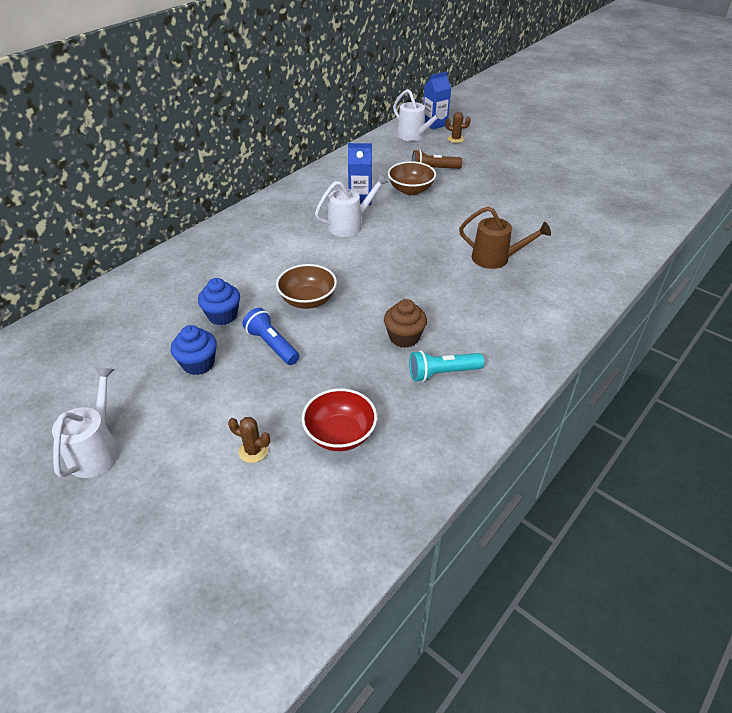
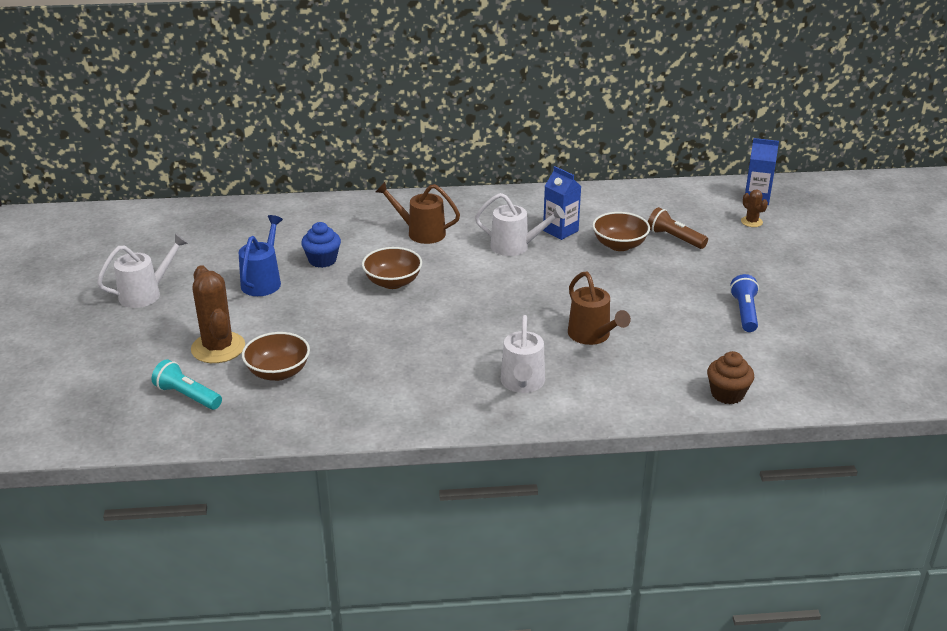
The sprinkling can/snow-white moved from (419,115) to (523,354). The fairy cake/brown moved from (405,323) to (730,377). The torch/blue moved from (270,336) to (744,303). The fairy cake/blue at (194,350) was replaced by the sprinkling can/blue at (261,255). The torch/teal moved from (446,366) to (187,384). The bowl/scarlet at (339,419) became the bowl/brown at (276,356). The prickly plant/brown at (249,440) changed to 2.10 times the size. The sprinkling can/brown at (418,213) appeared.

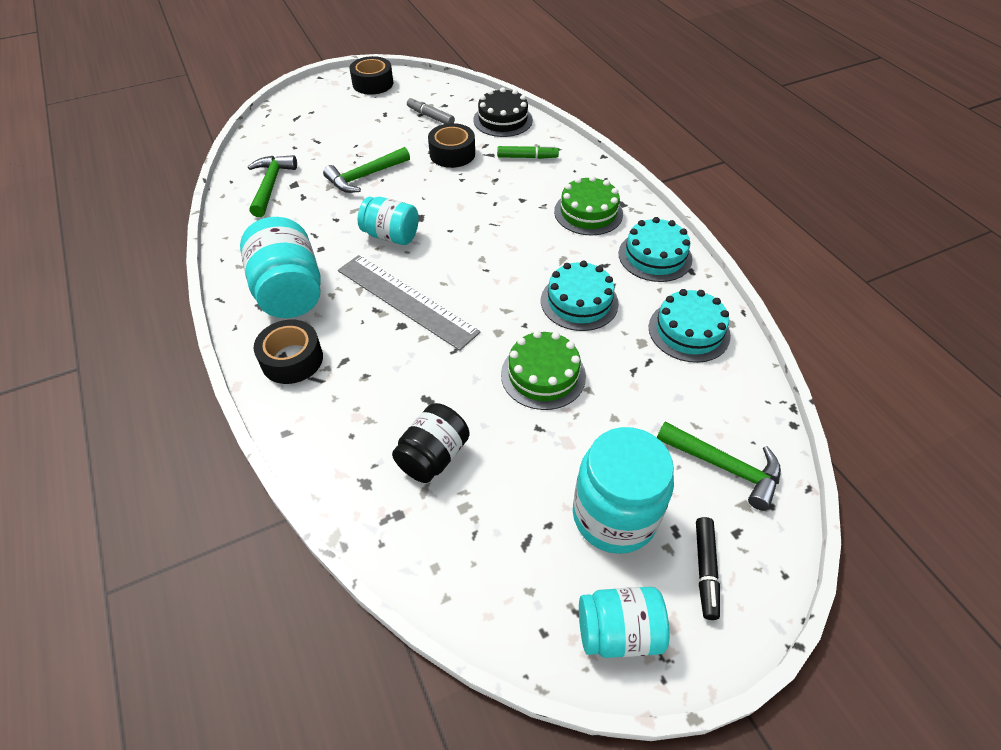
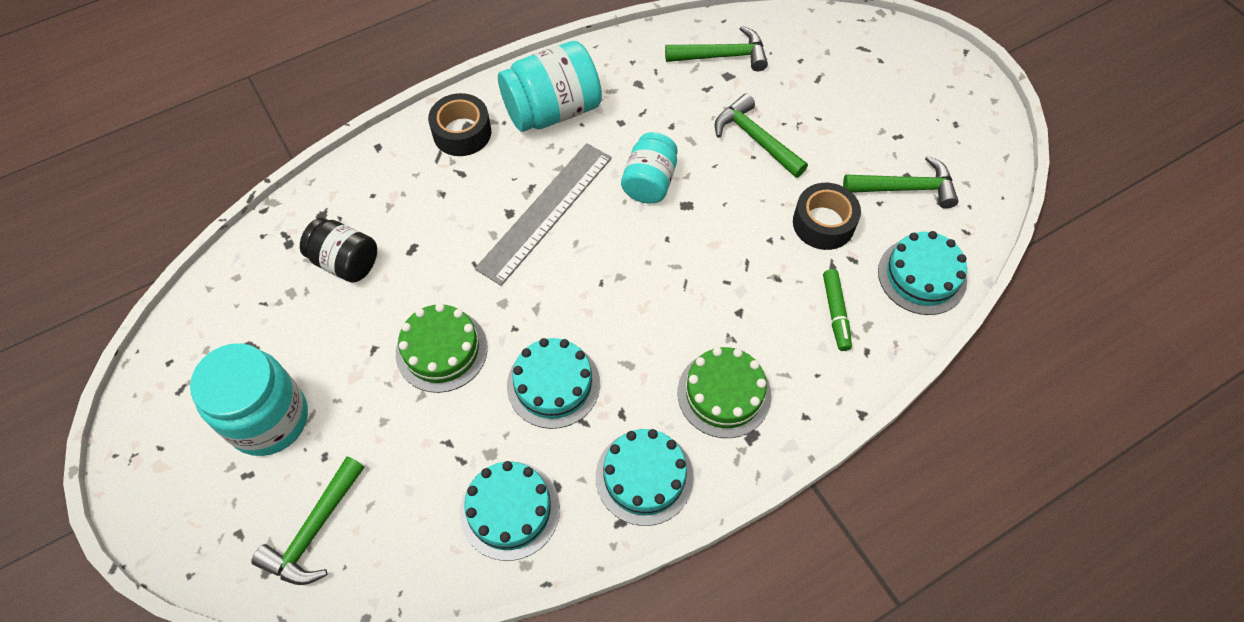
The tape/jet-black at (371,75) disappeared. The cake/jet-black at (503,112) became the cake/teal at (922,273). The felt pen/gray at (431,110) was replaced by the claw hammer/leaf-green at (901,182). The felt pen/jet-black at (708,568) disappeared. The preserve jar/teal at (624,622) disappeared.

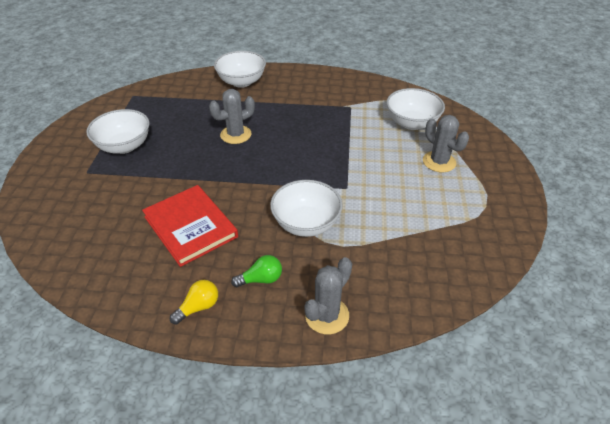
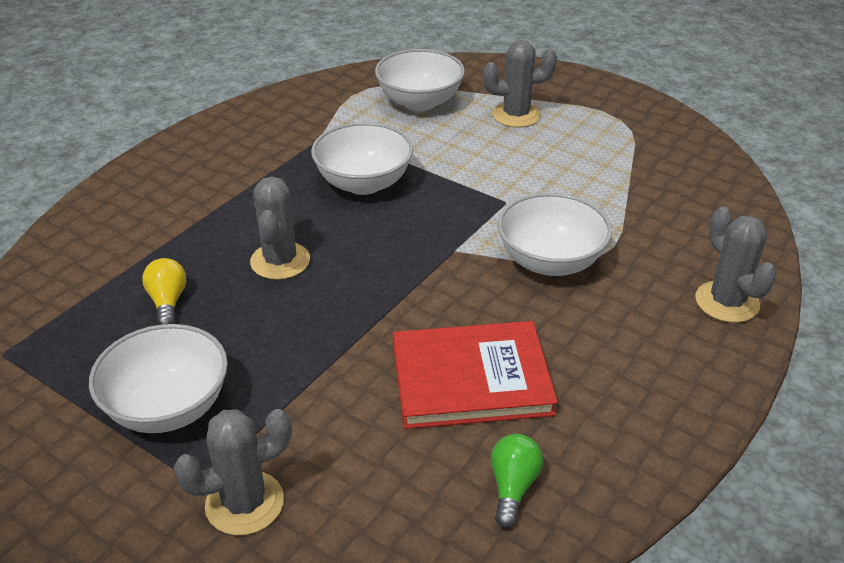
The bowl/snow-white moved from (240,69) to (362,158). The light bulb/leaf-green moved from (256,271) to (517,481). The light bulb/yellow moved from (194,302) to (164,291). The prickly plant/gray at (233,472) appeared.

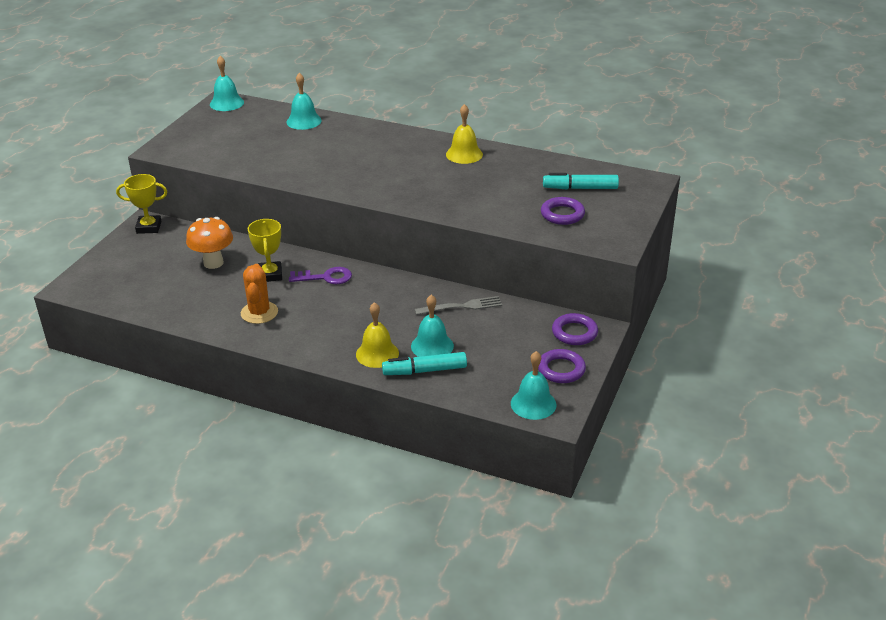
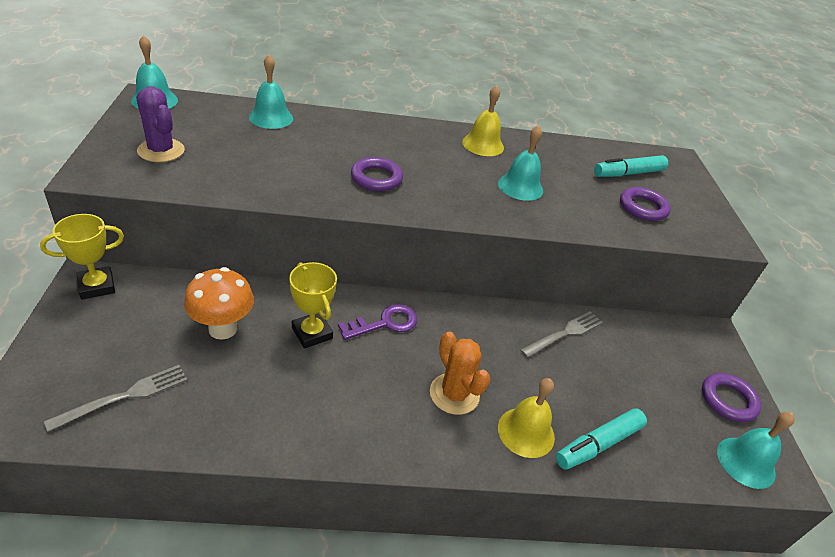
The prickly plant/orange-coloured moved from (259,294) to (460,373). The hand bell/teal moved from (432,326) to (520,163). The ring/royal purple moved from (575,329) to (377,174). The prickly plant/royal purple at (160,124) appeared. The fork/gray at (115,398) appeared.

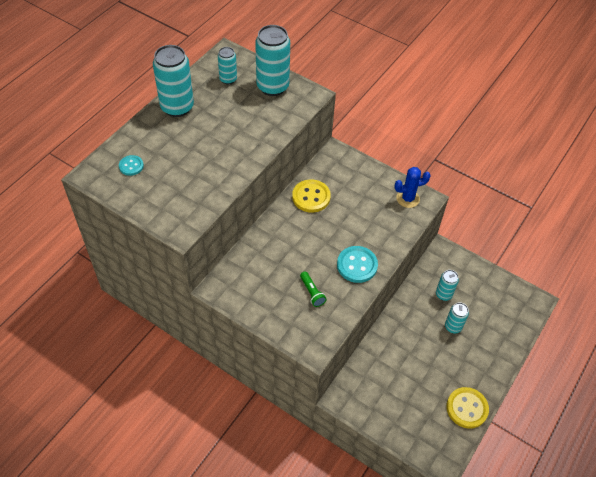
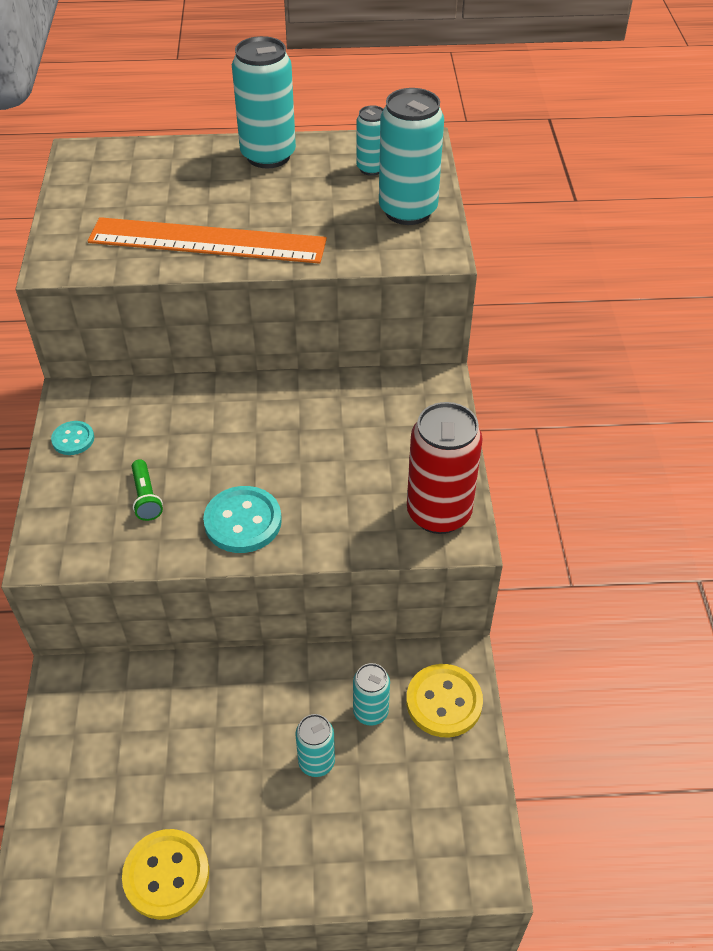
The sewing button/teal moved from (131,165) to (72,438). The prickly plant/blue at (412,187) was replaced by the can/scarlet at (445,468). The sewing button/yellow moved from (311,196) to (444,700). The torch/leaf-green at (313,289) turned 45 degrees counterclockwise. The straightedge/orange-coloured at (207,240) appeared.

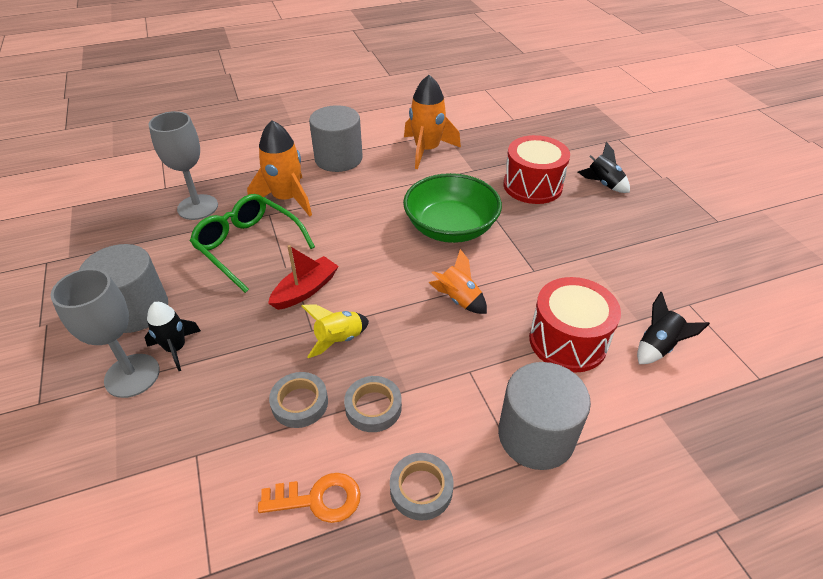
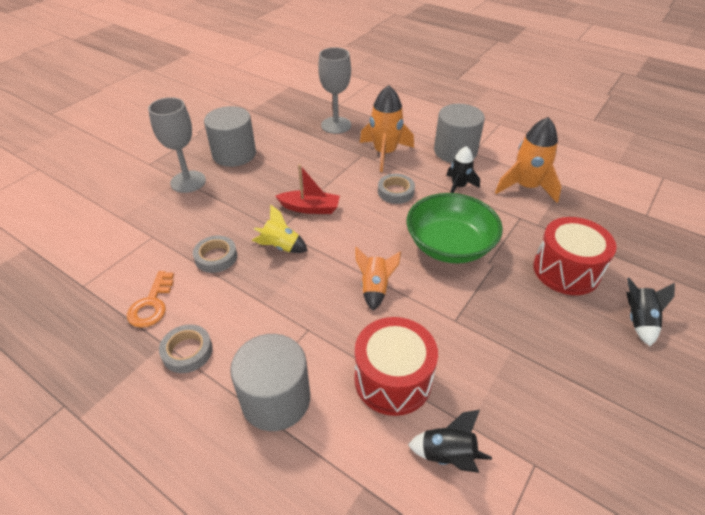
The glasses/leaf-green at (252,243) disappeared. The rocket/jet-black moved from (172,336) to (463,169). The tape/gray moved from (373,404) to (396,189). The latchkey/orange-coloured at (309,498) turned 45 degrees clockwise.

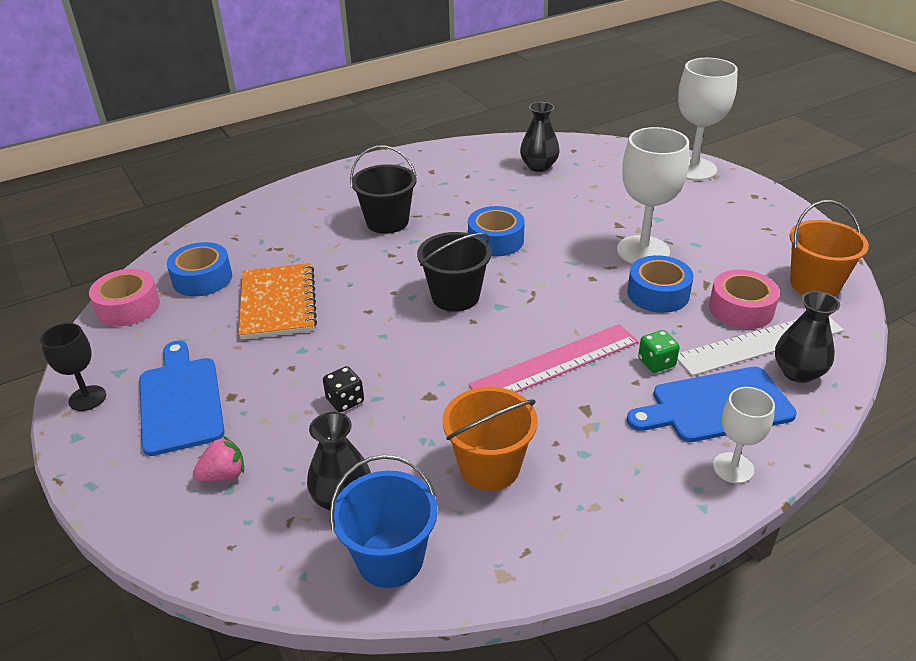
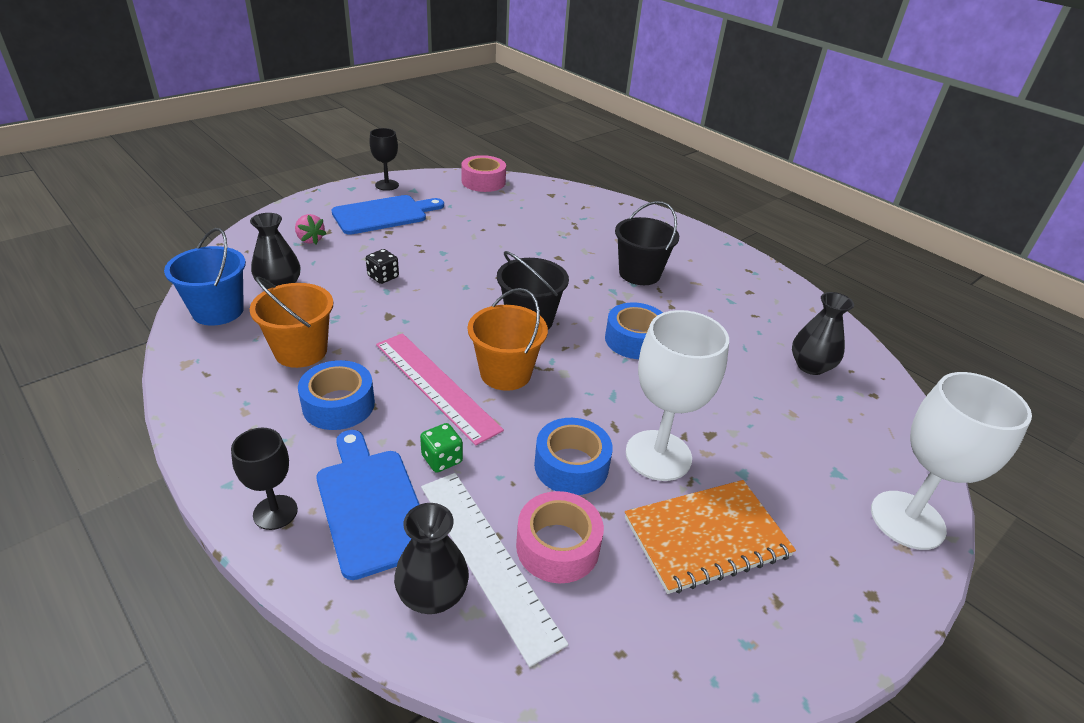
The sand bucket/orange-coloured moved from (829,248) to (508,339). The tape/blue moved from (199,269) to (336,395). The notebook/orange-coloured moved from (278,301) to (710,537). The wine glass/snow-white at (744,435) became the wine glass/jet-black at (264,479).

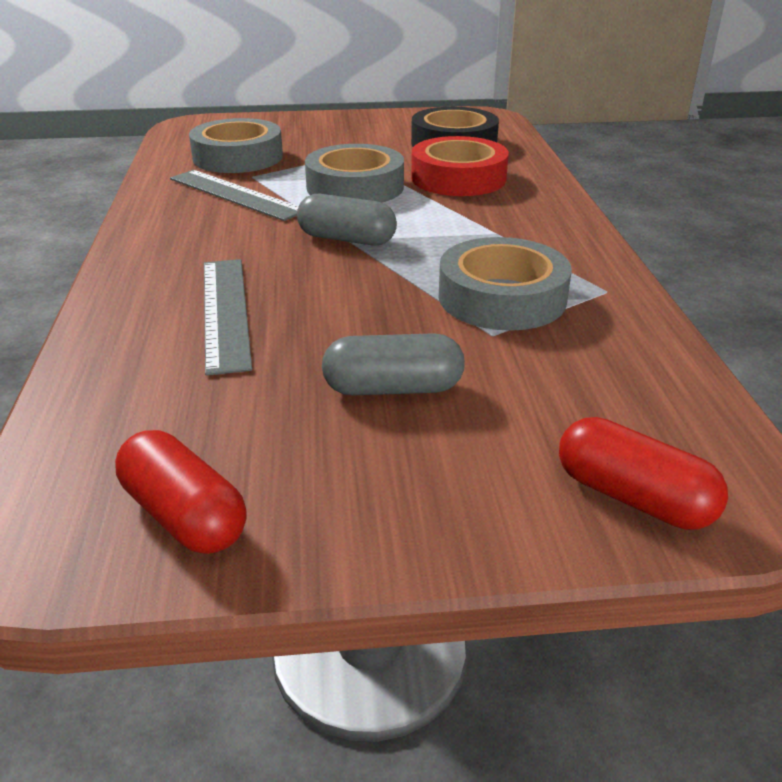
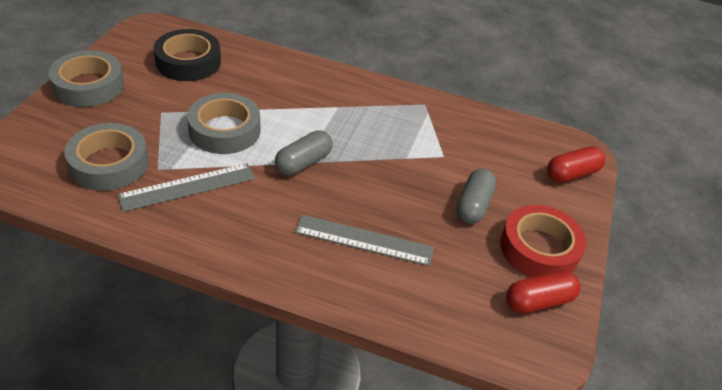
The tape/scarlet moved from (460,166) to (543,241). The tape/gray moved from (505,284) to (86,78).

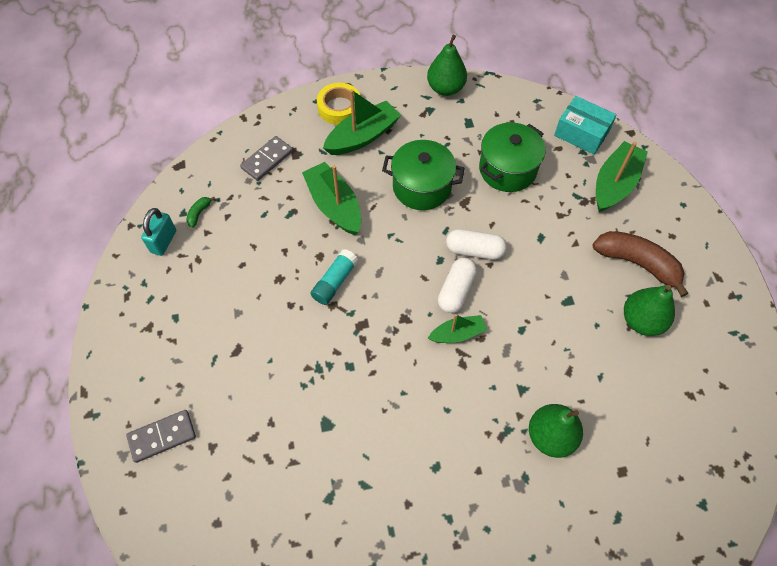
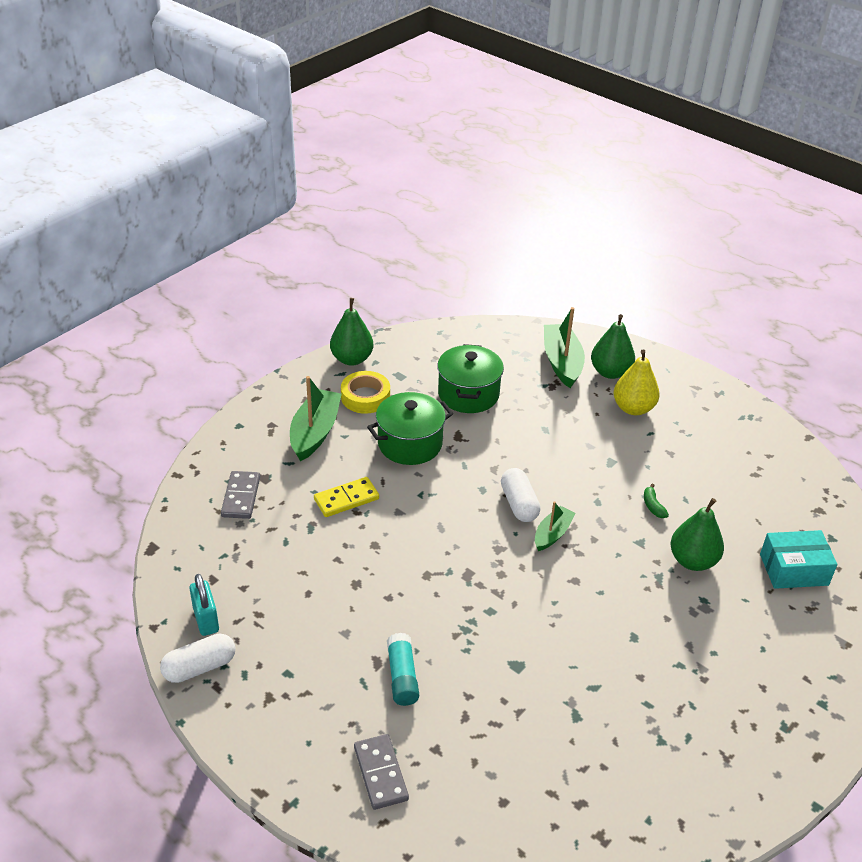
The tape/yellow moved from (338,104) to (365,392). The box/teal moved from (585,125) to (799,559). The sailboat/leaf-green at (331,198) was replaced by the domino tile/yellow at (346,497). The banana fruit/leaf-green moved from (200,212) to (656,501). The pill shape/snow-white moved from (476,244) to (198,658). The banana fruit/brown at (640,264) was replaced by the pear/yellow at (637,382). The stick of glue/teal moved from (334,277) to (403,669). The pear/leaf-green moved from (649,310) to (613,346). The domino tile/gray at (161,436) turned 45 degrees counterclockwise.

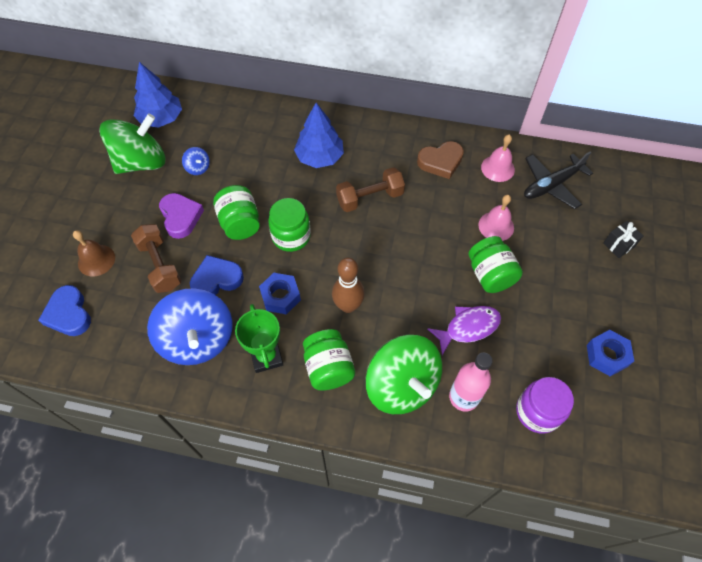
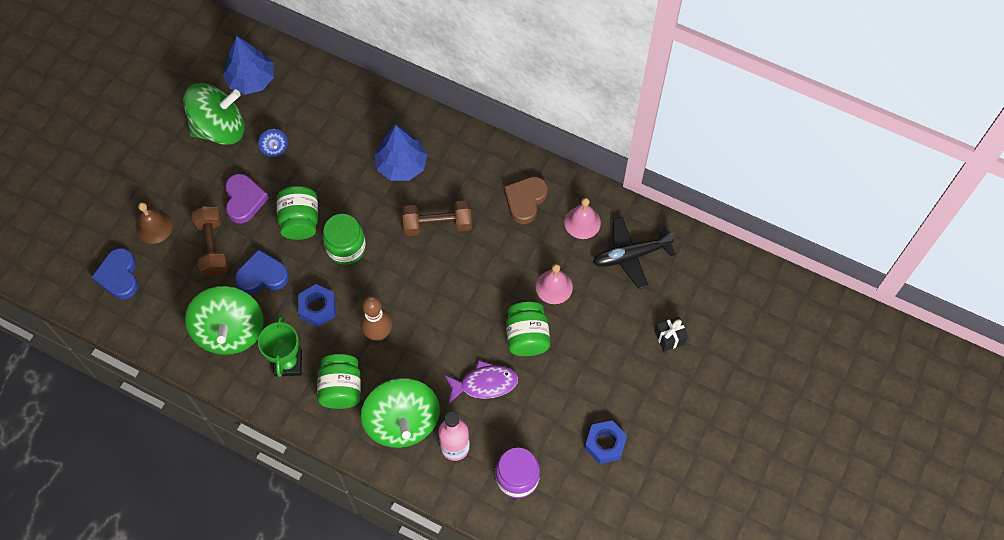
The heart/brown at (440,160) turned 120 degrees clockwise. The toy top/blue at (189,326) became the toy top/leaf-green at (224,320).

